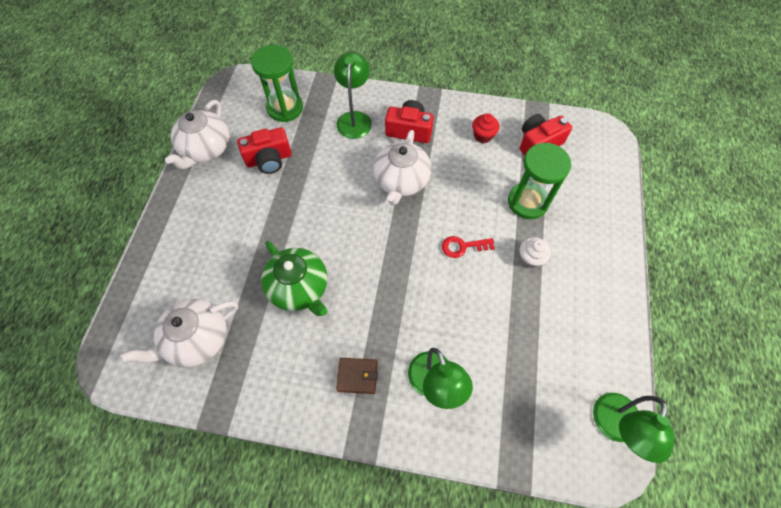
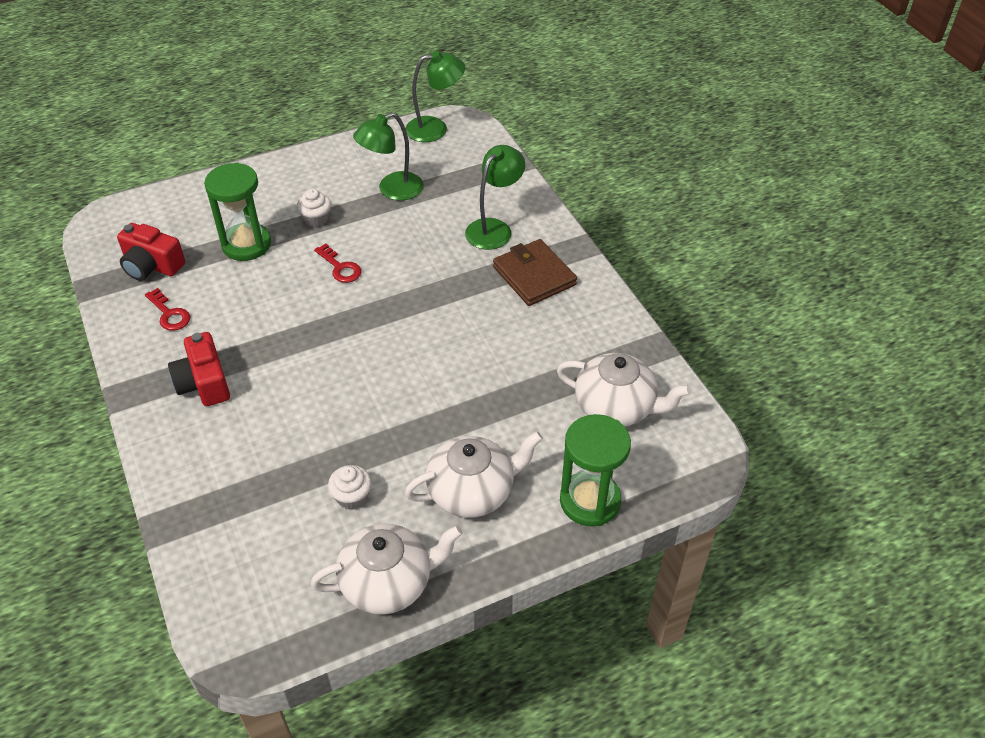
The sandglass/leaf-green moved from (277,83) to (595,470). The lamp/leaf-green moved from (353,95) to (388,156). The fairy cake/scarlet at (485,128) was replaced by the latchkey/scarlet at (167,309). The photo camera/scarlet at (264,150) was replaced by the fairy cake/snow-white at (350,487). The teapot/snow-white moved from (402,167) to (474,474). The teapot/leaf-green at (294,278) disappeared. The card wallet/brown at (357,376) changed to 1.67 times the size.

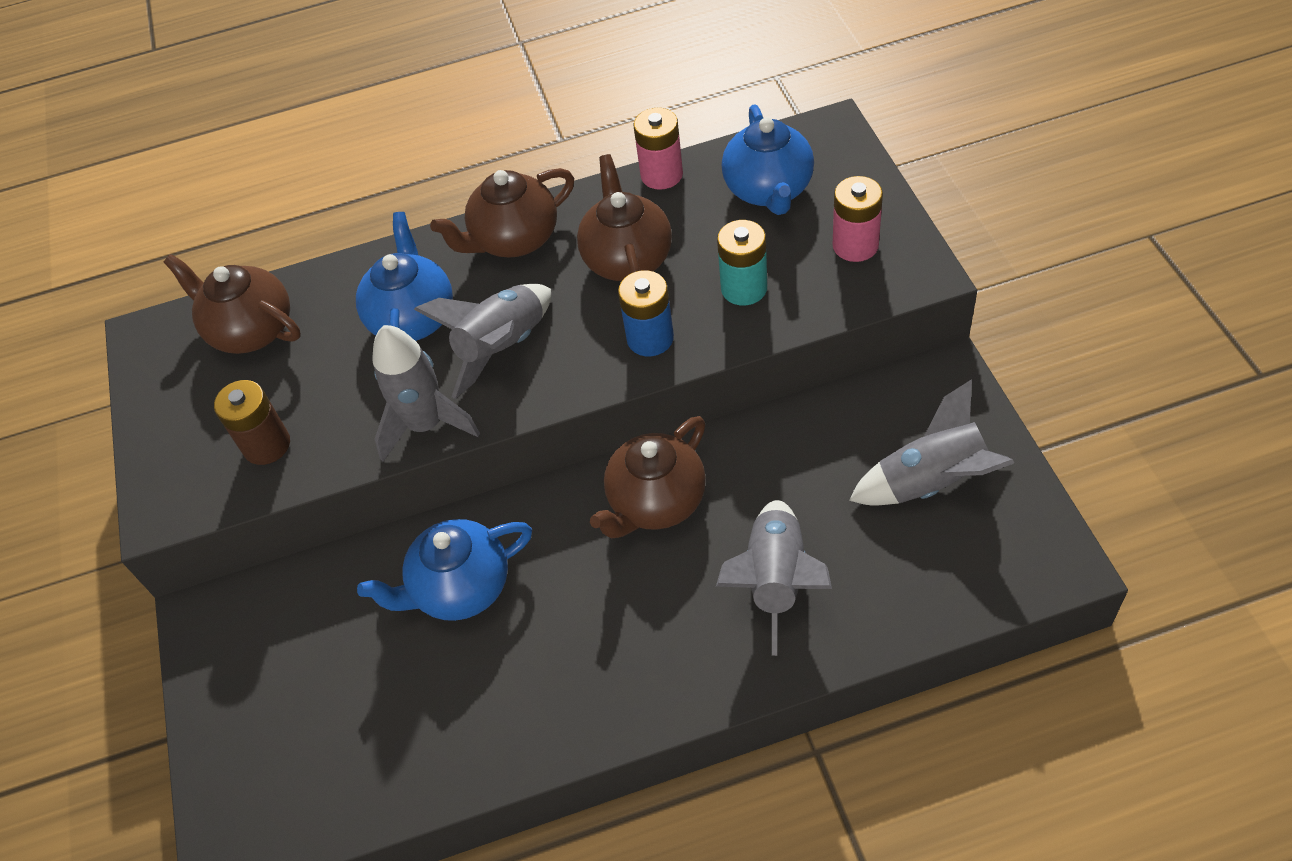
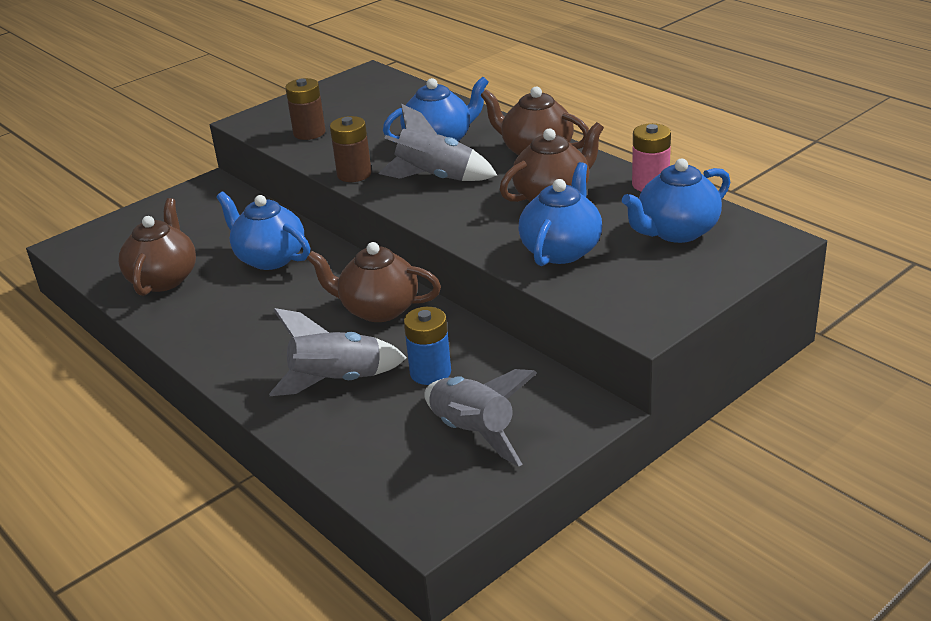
The power cell/rosy at (858,219) disappeared. The power cell/teal at (742,262) was replaced by the teapot/blue at (560,214). The teapot/brown moved from (232,304) to (157,247). The power cell/blue moved from (646,313) to (427,346). The rocket/gray at (426,393) was replaced by the power cell/brown at (351,149).

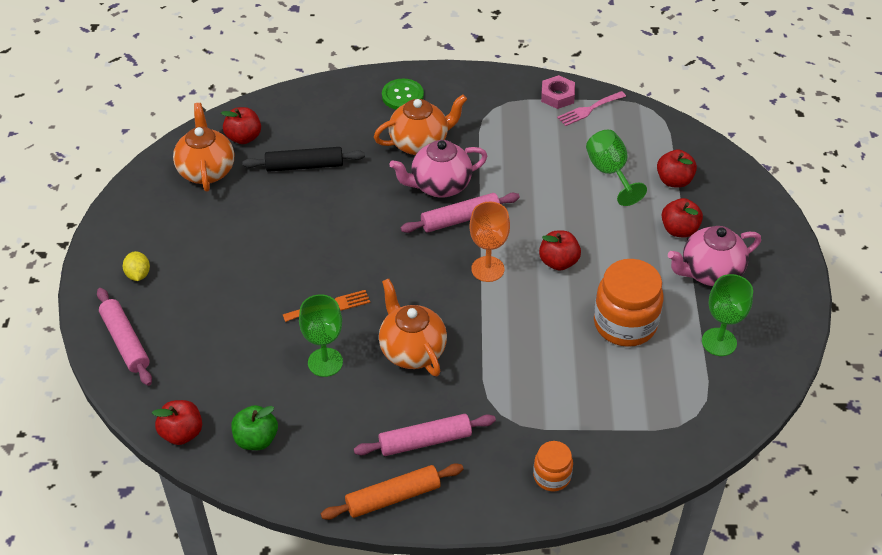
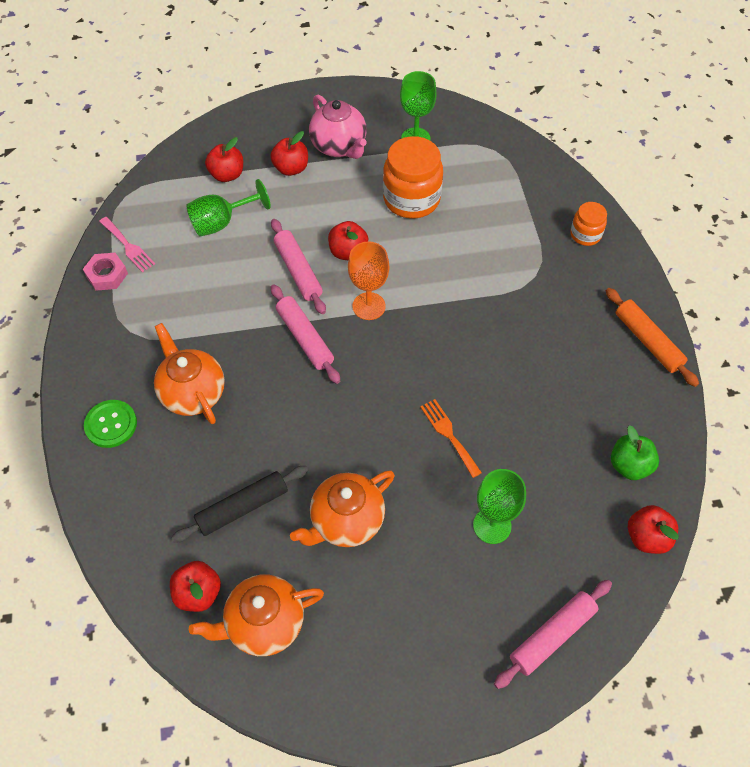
The teapot/rosy at (438,168) disappeared. The dough roller/jet-black at (304,159) turned 75 degrees clockwise. The toy lemon/yellow at (136,266) disappeared. The teapot/orange-coloured moved from (413,327) to (342,508). The wine glass/leaf-green moved from (321,335) to (499,506). The dough roller/rosy moved from (425,435) to (298,266).

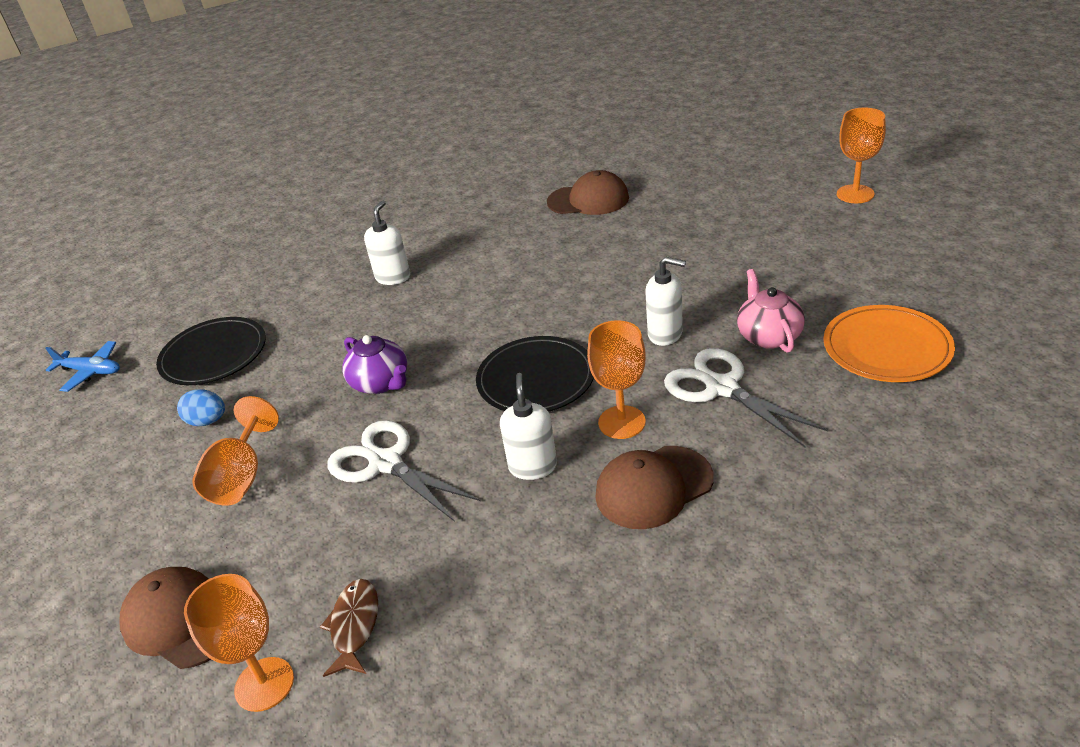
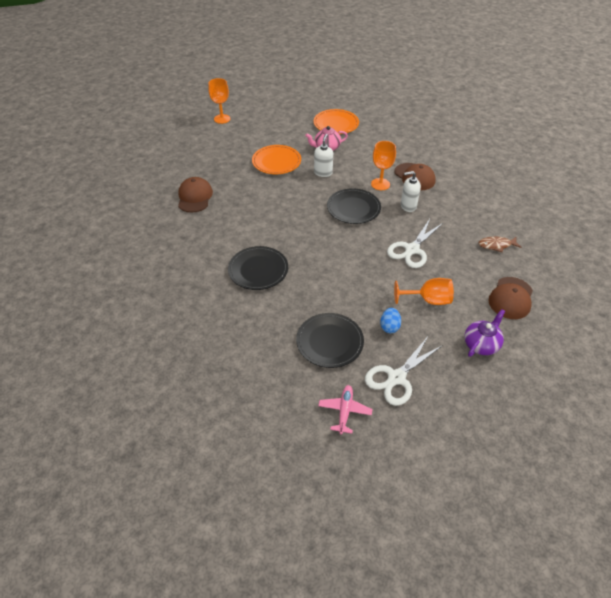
The pump bottle/snow-white at (387,243) was replaced by the dinner plate/jet-black at (258,268). The teapot/royal purple moved from (374,364) to (484,333). The plane/blue at (82,366) became the plane/rosy at (345,409). The scissors/snow-white moved from (746,397) to (404,371). The wine glass/orange-coloured at (239,643) disappeared. The dinner plate/orange-coloured at (276,159) appeared.

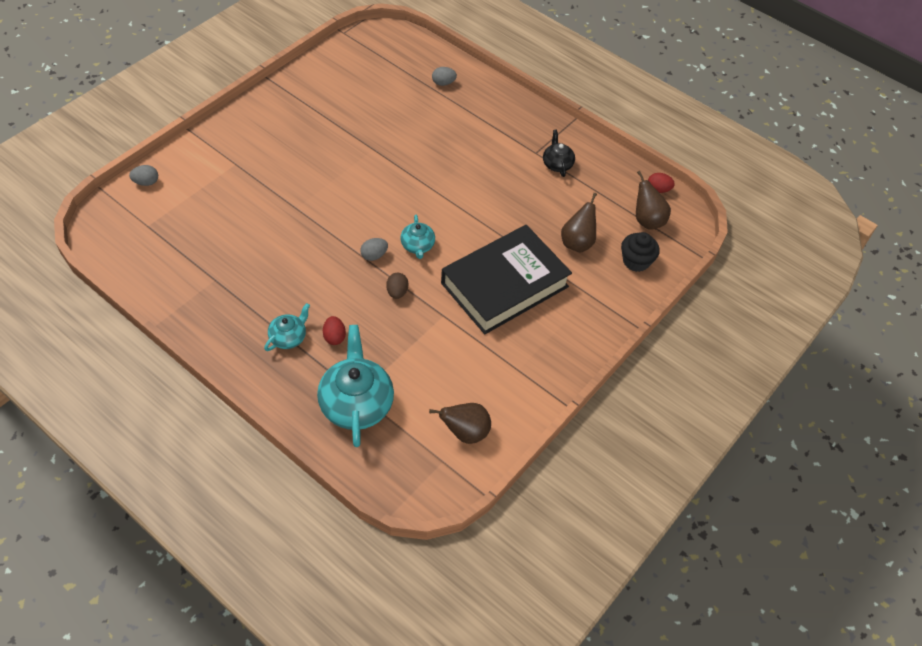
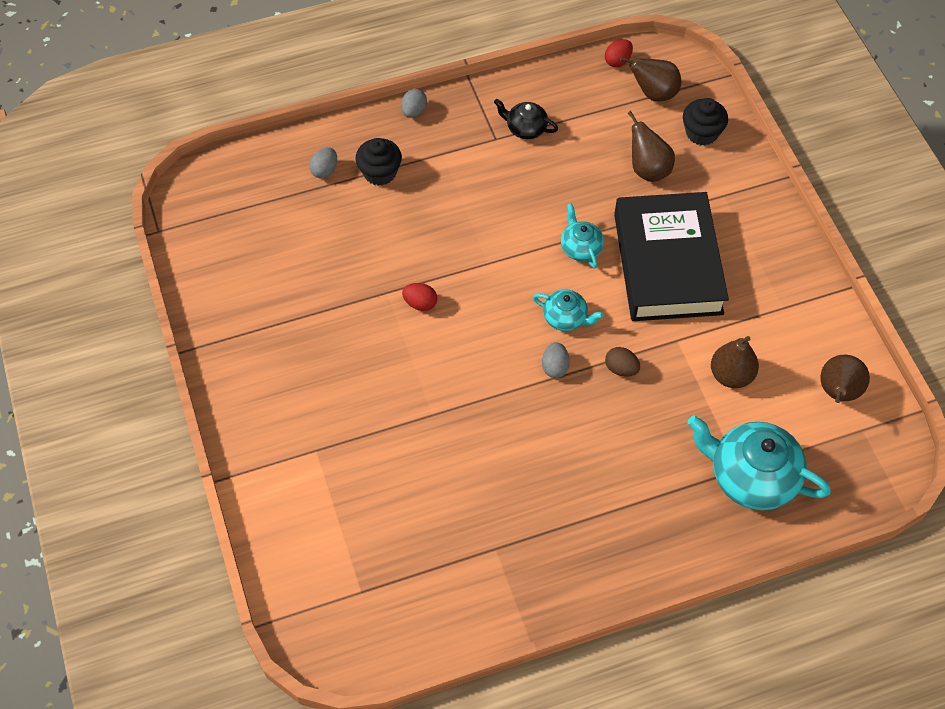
The toy egg/gray moved from (143,175) to (414,103). The teapot/teal moved from (287,327) to (582,236). The toy egg/scarlet moved from (334,330) to (419,297). The fairy cake/jet-black at (378,162) appeared. The pear/brown at (735,362) appeared.

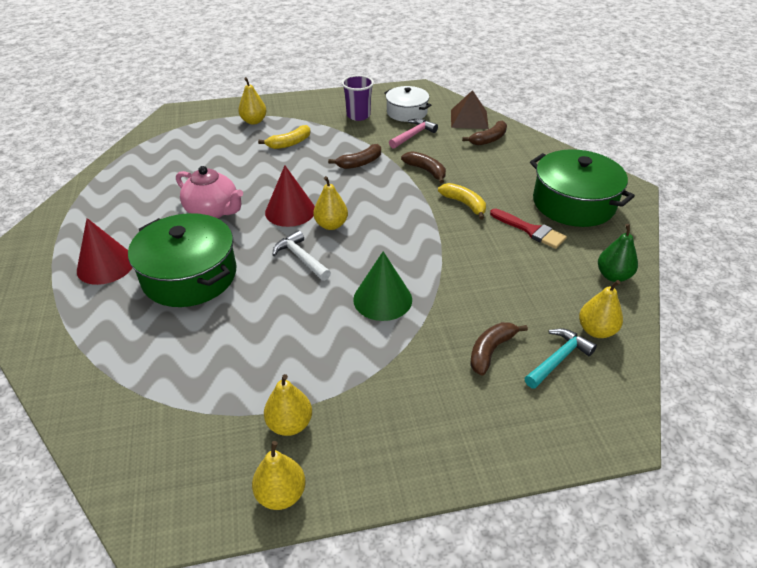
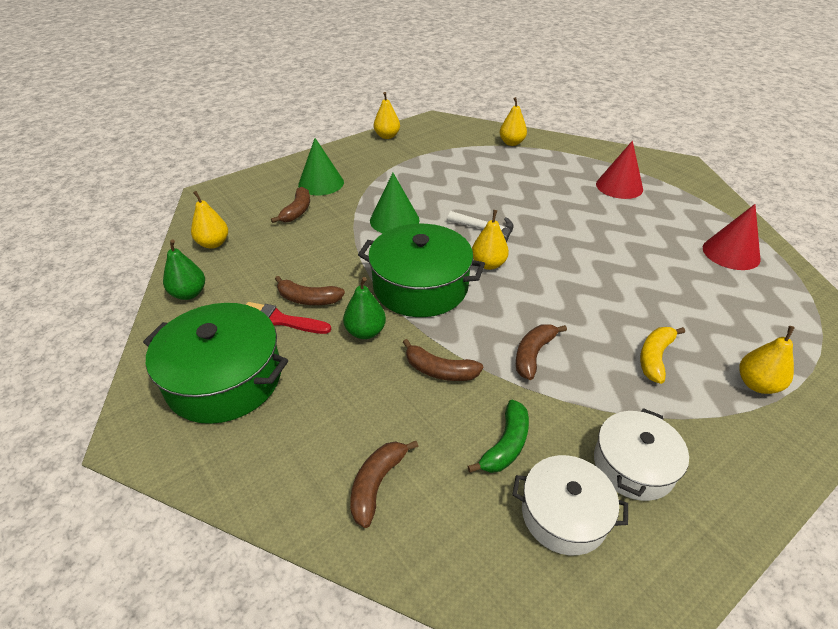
The beaker/royal purple at (358,98) was replaced by the stockpot/snow-white at (641,454). The pyramid shape/brown at (470,109) disappeared. The claw hammer/rosy at (413,134) was replaced by the banana fruit/leaf-green at (498,436). The teapot/rosy at (209,192) disappeared. The solid cone/scarlet moved from (290,196) to (732,237). The banana fruit/yellow at (462,201) was replaced by the pear/leaf-green at (364,308). The stockpot/leaf-green moved from (182,260) to (421,270). The claw hammer/teal at (561,358) disappeared. The pear/yellow moved from (288,405) to (513,121). The solid cone/leaf-green at (321,167) appeared. The banana fruit/brown at (310,290) appeared.

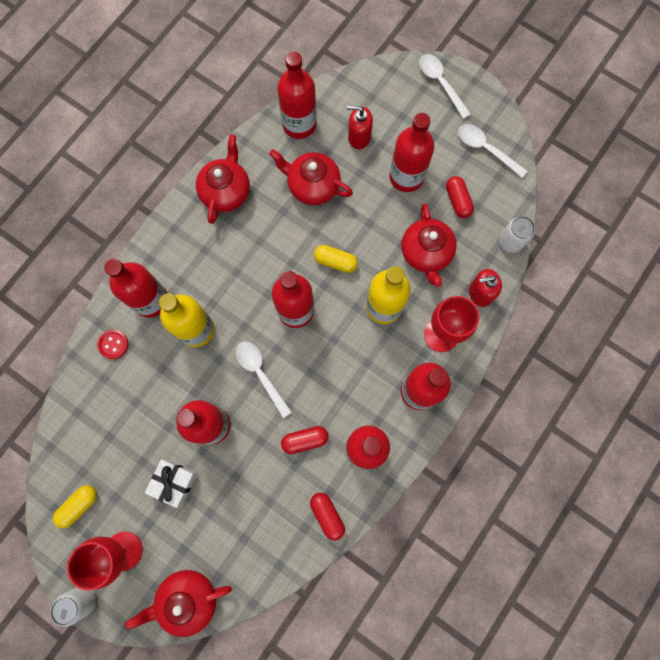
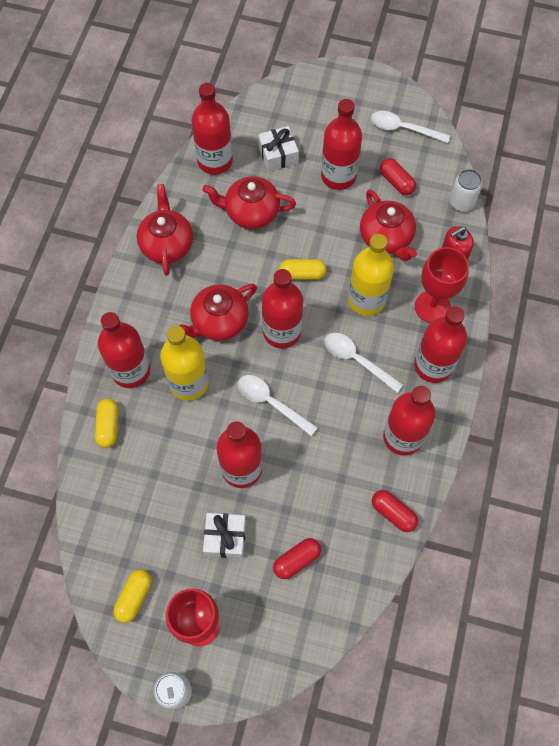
The spoon/snow-white moved from (445,86) to (364,363). The pump bottle/scarlet at (360,127) was replaced by the present/snow-white at (278,149). The sewing button/scarlet at (112,344) was replaced by the pill shape/yellow at (106,423). The pill shape/scarlet moved from (304,440) to (297,558). The teapot/scarlet moved from (178,603) to (218,312).

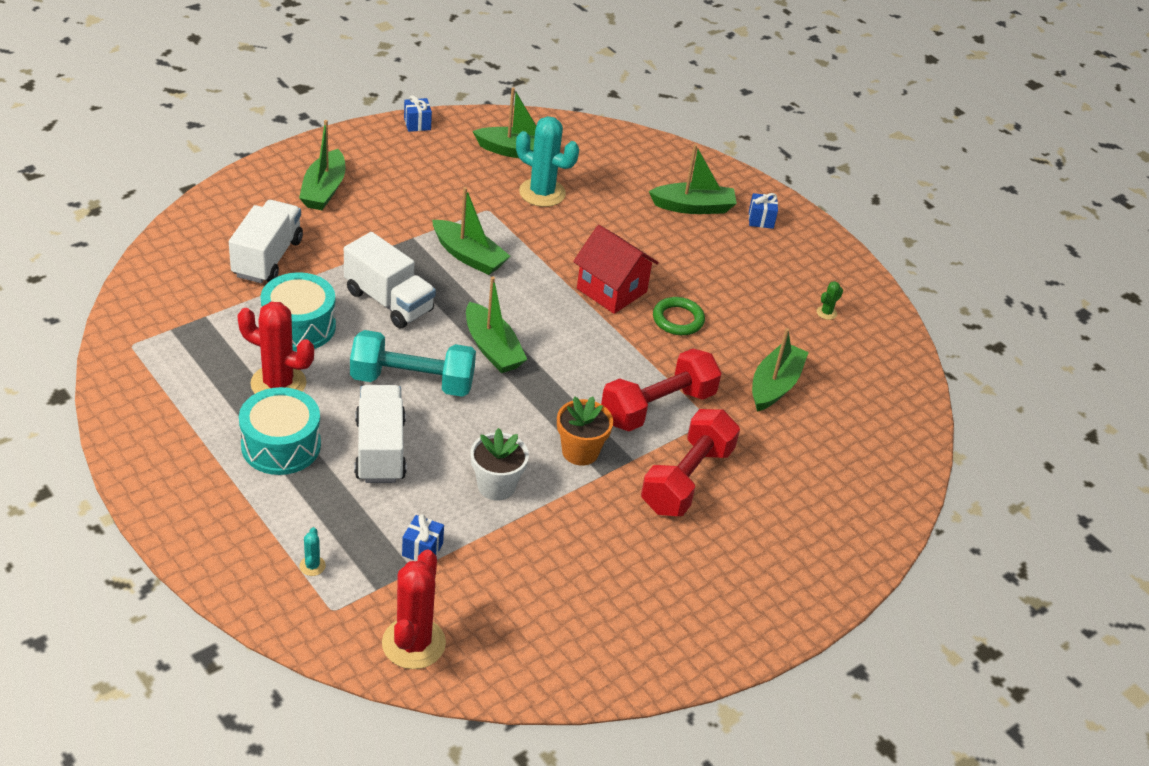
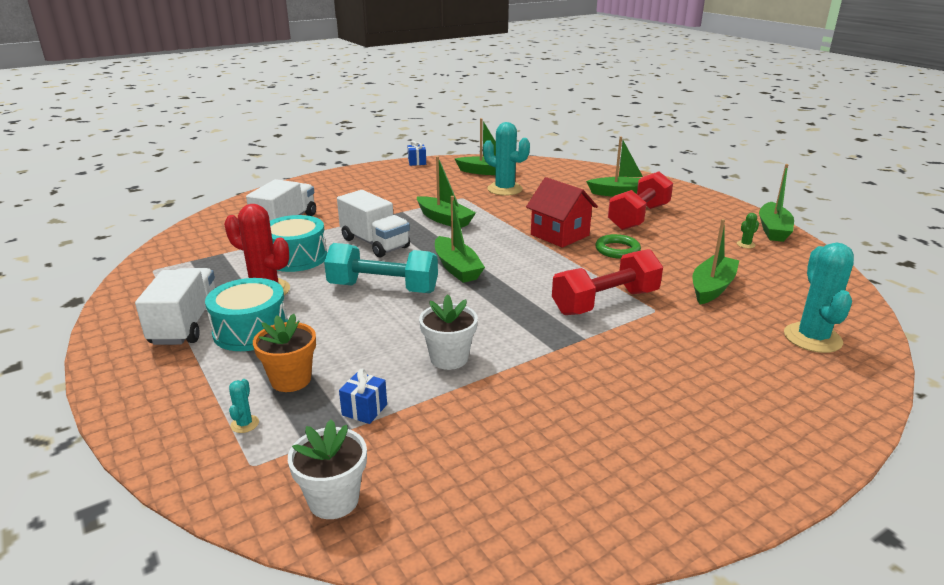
The sailboat/leaf-green moved from (322,165) to (776,203). The present/blue at (763,211) disappeared. The truck/snow-white moved from (380,434) to (175,306). The flower pot/orange-coloured moved from (585,431) to (284,353). The hand weight/scarlet moved from (690,462) to (640,200). The prickly plant/scarlet at (414,609) was replaced by the flower pot/snow-white at (327,469). The prickly plant/teal at (819,298) appeared.

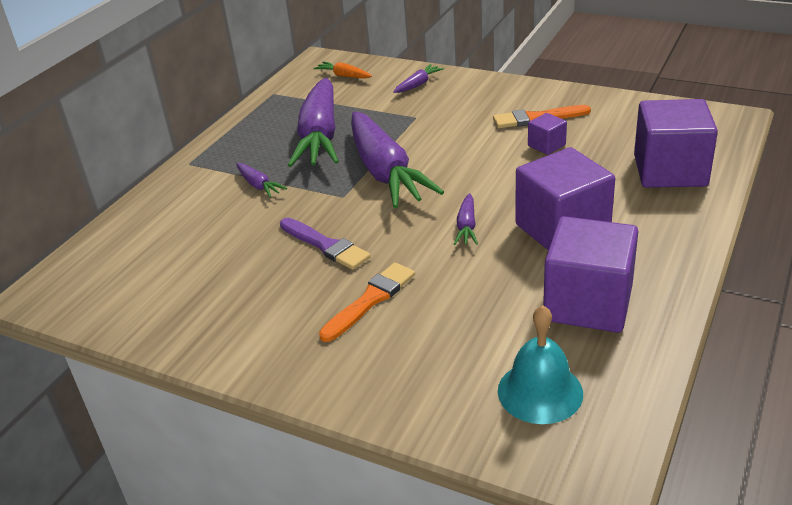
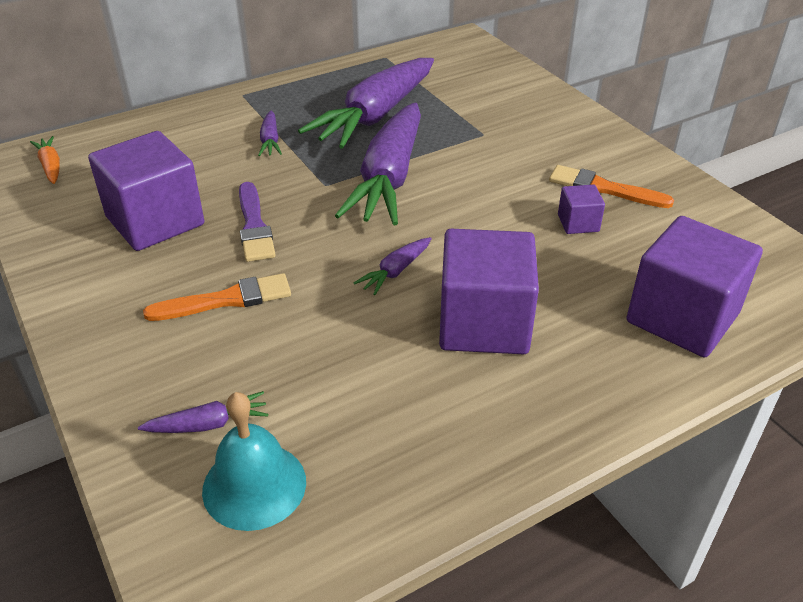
The root vegetable/orange-coloured moved from (342,70) to (45,160). The root vegetable/royal purple moved from (418,78) to (203,412). The solid cube/royal purple moved from (590,274) to (146,191).

